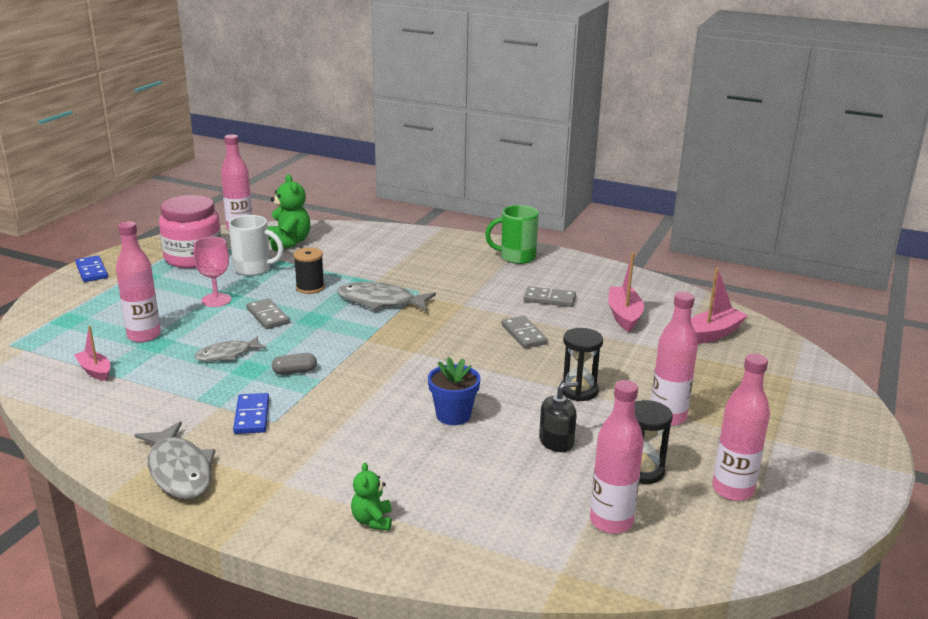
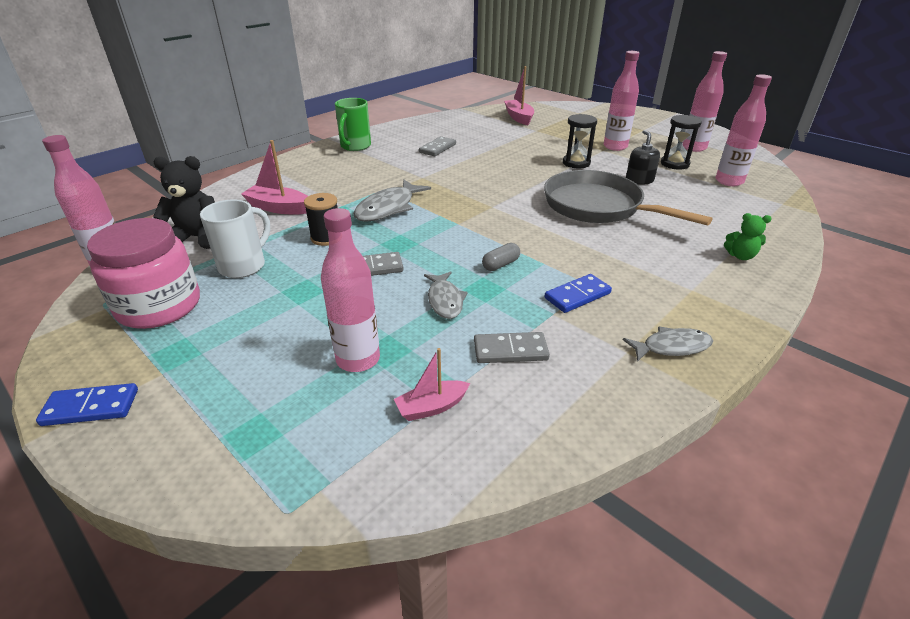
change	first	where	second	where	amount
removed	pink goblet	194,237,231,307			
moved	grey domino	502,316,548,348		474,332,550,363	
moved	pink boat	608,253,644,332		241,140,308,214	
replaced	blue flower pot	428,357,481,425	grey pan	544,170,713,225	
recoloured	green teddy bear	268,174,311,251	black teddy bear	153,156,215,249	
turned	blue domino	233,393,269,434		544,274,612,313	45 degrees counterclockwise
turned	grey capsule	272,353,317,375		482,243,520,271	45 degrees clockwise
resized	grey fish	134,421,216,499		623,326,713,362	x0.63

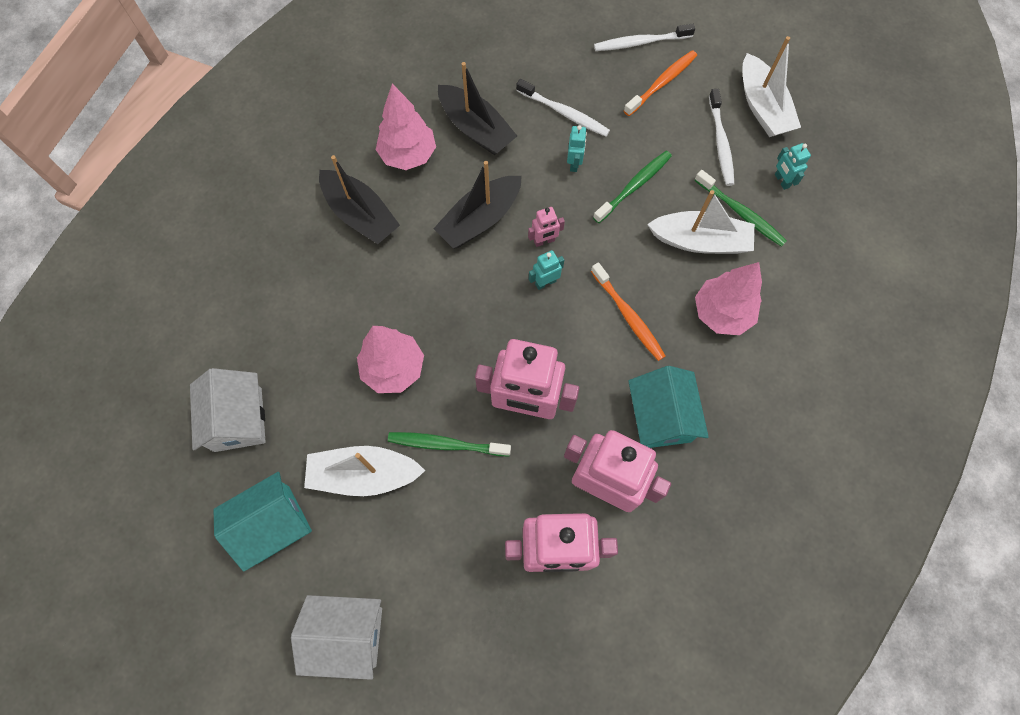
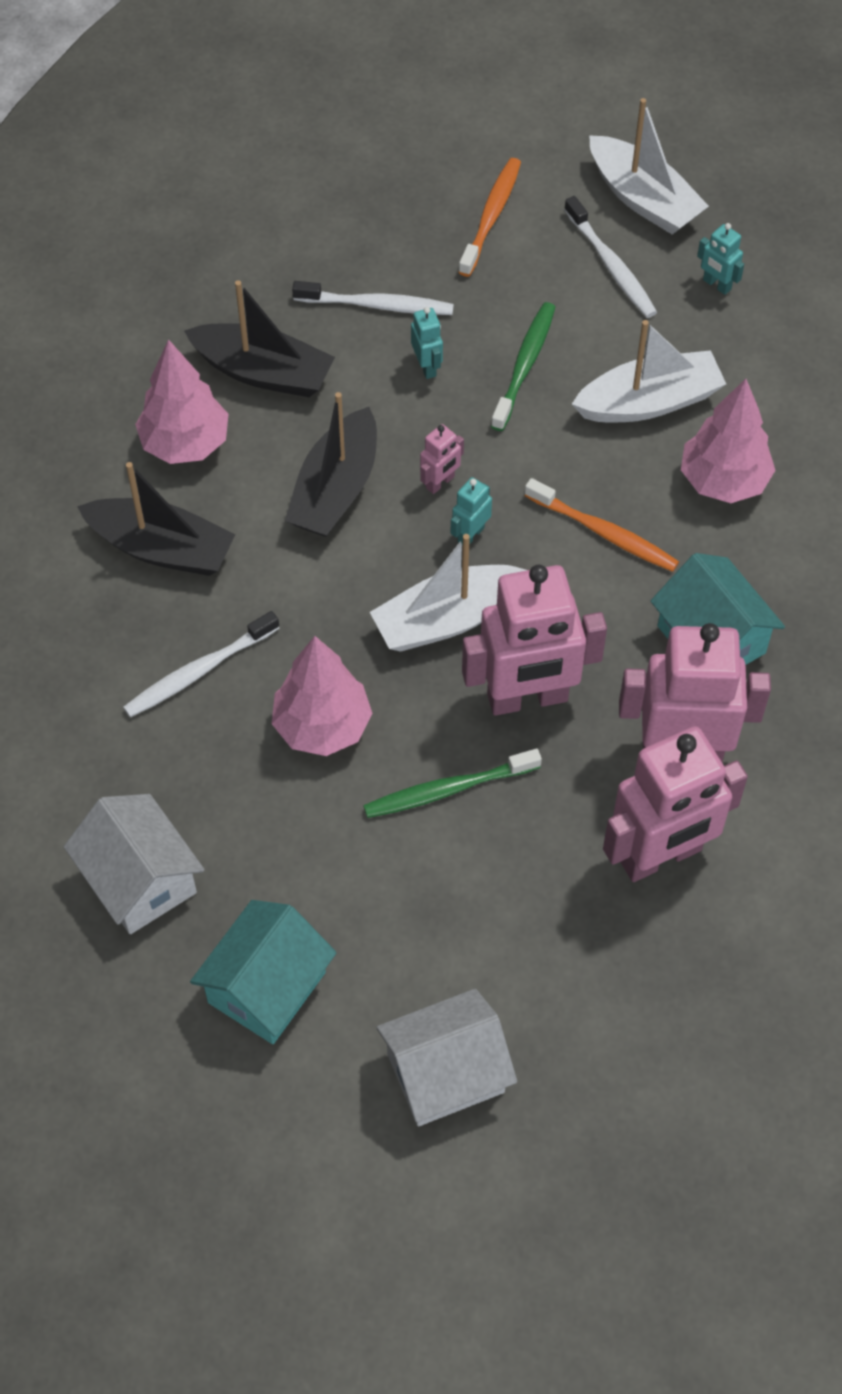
change	first	where	second	where	amount
removed	green toothbrush	694,170,787,247			
moved	white boat	304,446,425,496		370,534,527,652	
moved	white toothbrush	594,24,695,51		123,611,279,717	

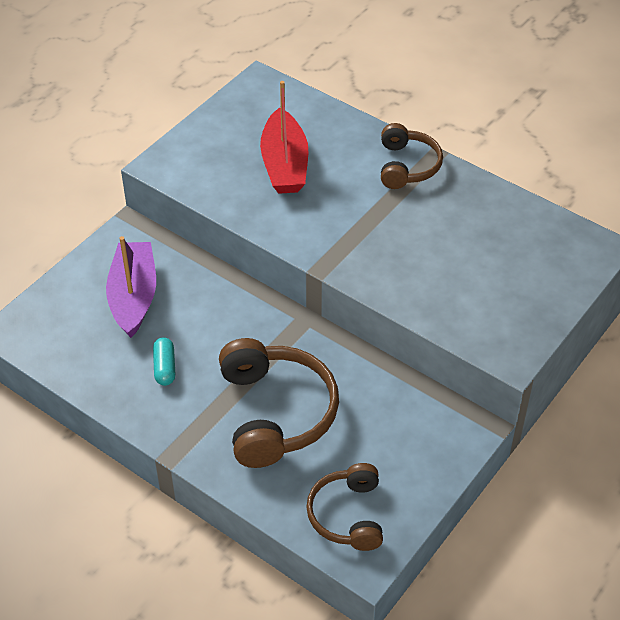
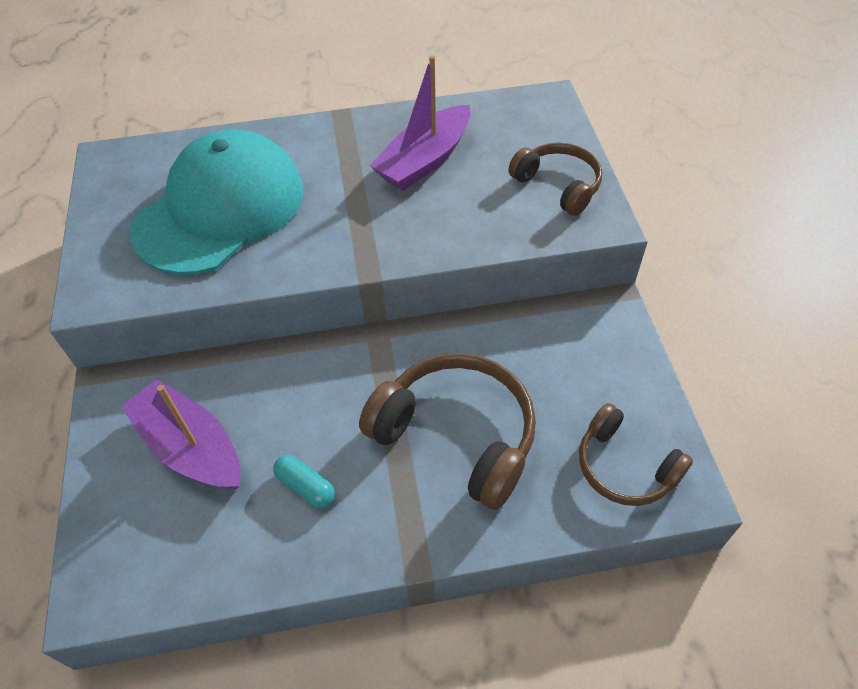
change	first	where	second	where	amount
added			purple boat	370,55,471,191	
moved	brown headphones	381,123,443,189		508,143,602,216	
replaced	red boat	260,81,308,194	turquoise cap	130,129,304,275	

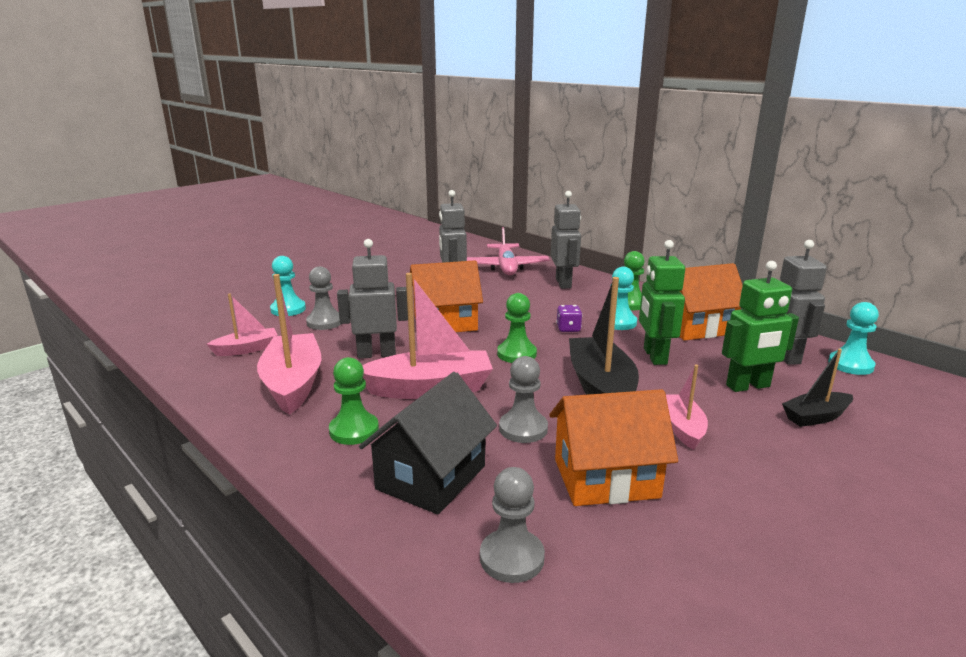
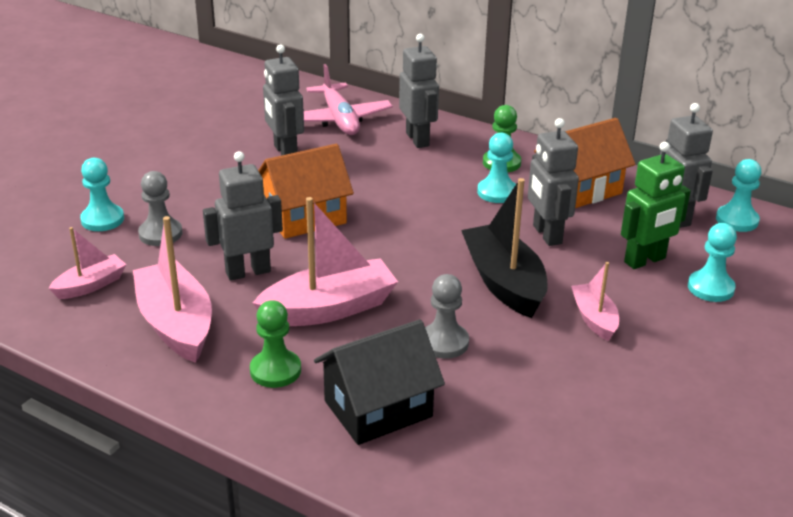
change	first	where	second	where	amount
removed	grey pawn	480,467,545,583			
removed	green pawn	497,293,537,363			
removed	orange house	549,389,678,506			
removed	purple dice	556,305,582,332			
replaced	black boat	782,349,853,427	turquoise pawn	688,223,737,302	
recoloured	green robot	639,240,685,365	grey robot	528,118,579,246	
turned	black house	359,372,497,515		314,319,445,445	45 degrees clockwise

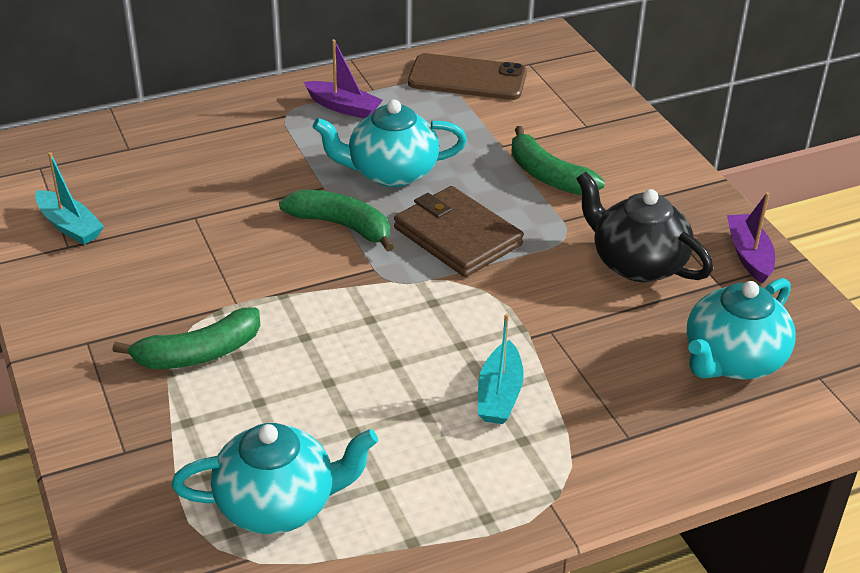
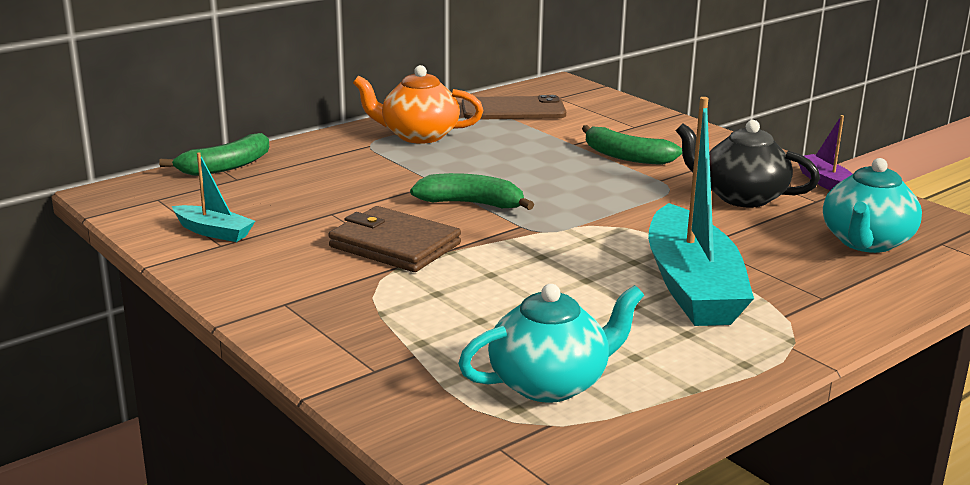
change	first	where	second	where	amount
removed	turquoise teapot	313,100,467,187			
moved	green banana	113,307,261,369		159,133,269,176	
moved	brown wallet	394,186,524,277		328,206,461,272	
replaced	purple boat	304,39,383,119	orange teapot	353,65,484,144	
resized	turquoise boat	478,314,524,424		648,97,754,326	x2.12

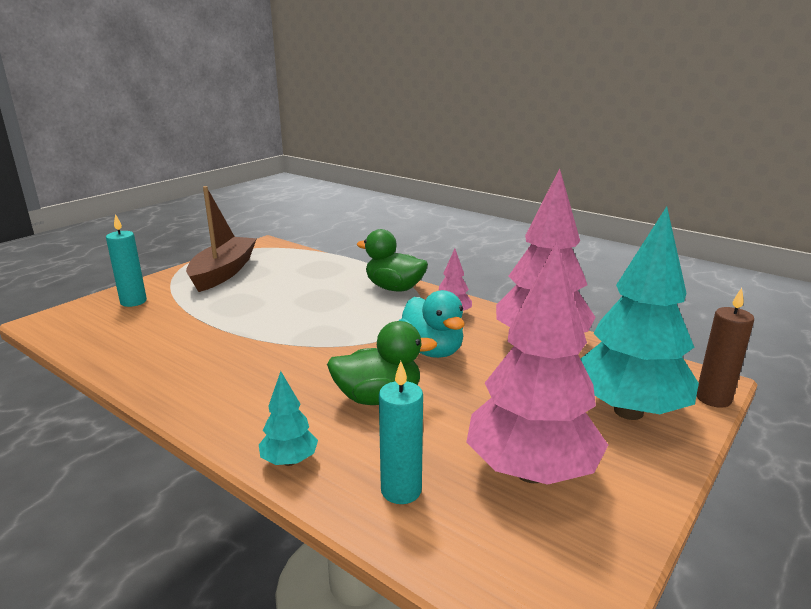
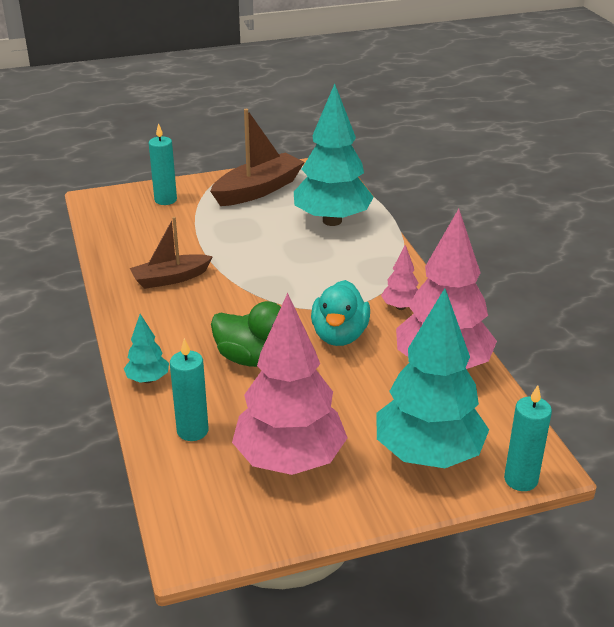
change	first	where	second	where	amount
removed	green duck	356,229,428,292			
added			brown boat	130,217,213,289	
added			turquoise tree	294,84,374,226	
recoloured	brown candle	697,288,754,408	turquoise candle	504,385,552,491	

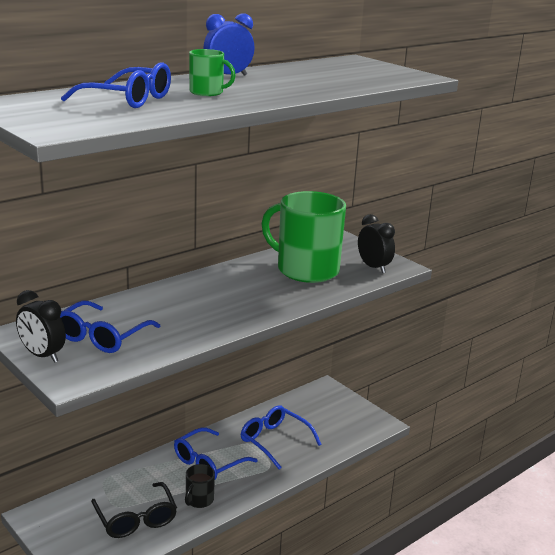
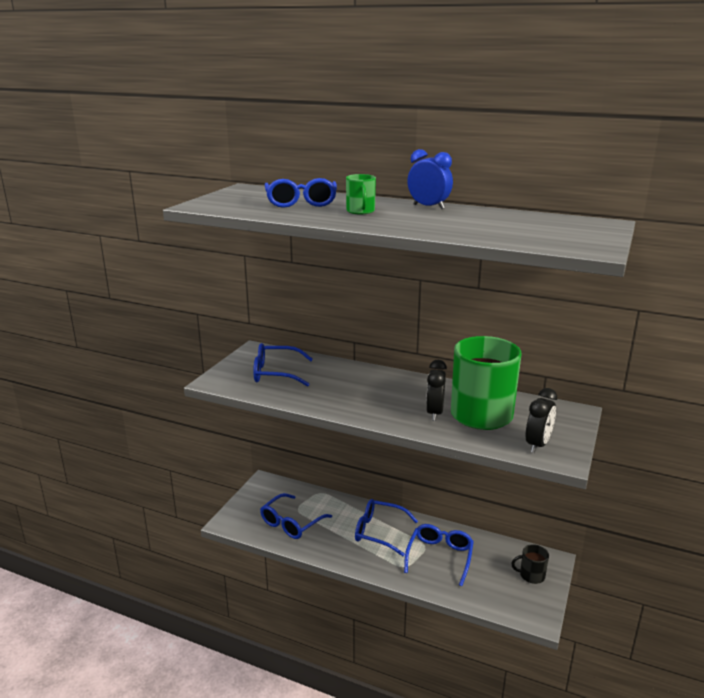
change	first	where	second	where	amount
moved	black clock	16,290,66,363		426,360,447,421	
moved	black mug	185,464,215,508		511,544,549,584	
recoloured	black glasses	91,482,177,538	blue glasses	260,493,332,539	

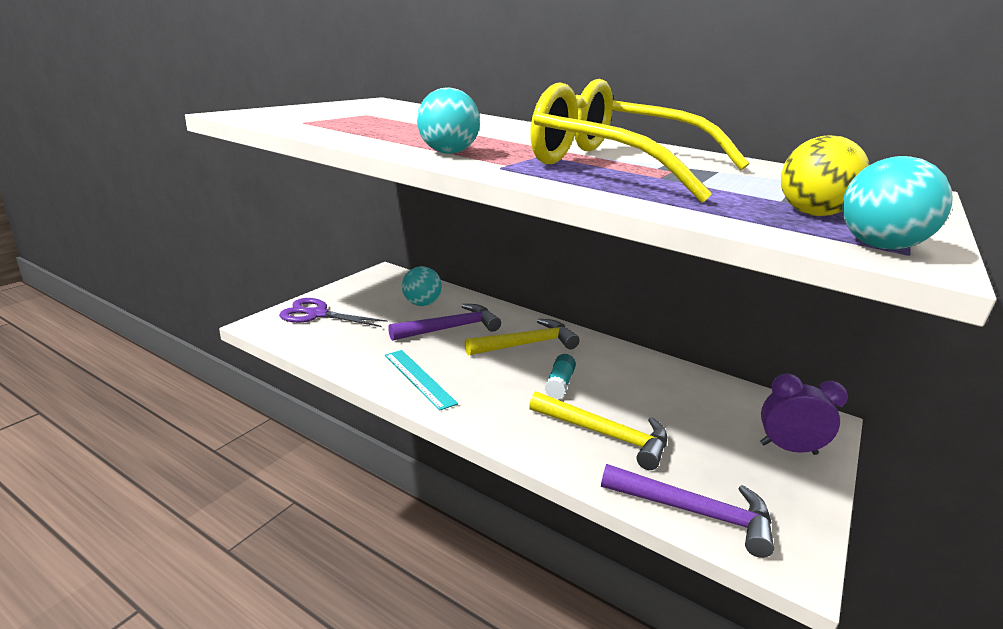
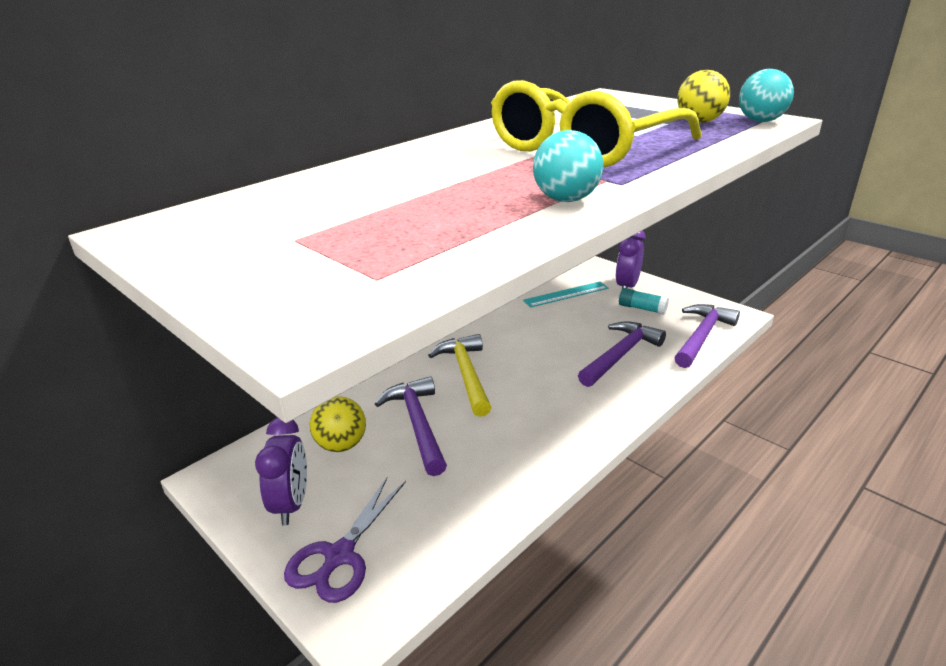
change	first	where	second	where	amount
added			purple clock	255,418,307,525	
moved	turquoise ruler	385,350,458,411		523,281,608,308	
moved	turquoise glue stick	544,354,576,399		619,288,669,315	
recoloured	turquoise ball	402,266,442,306	yellow ball	310,396,366,452	
recoloured	yellow hammer	529,391,667,470	purple hammer	578,321,666,387	

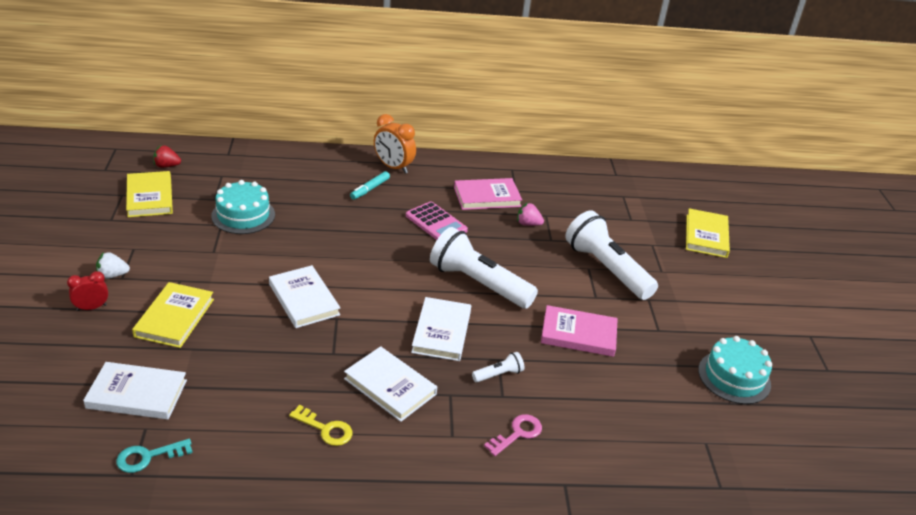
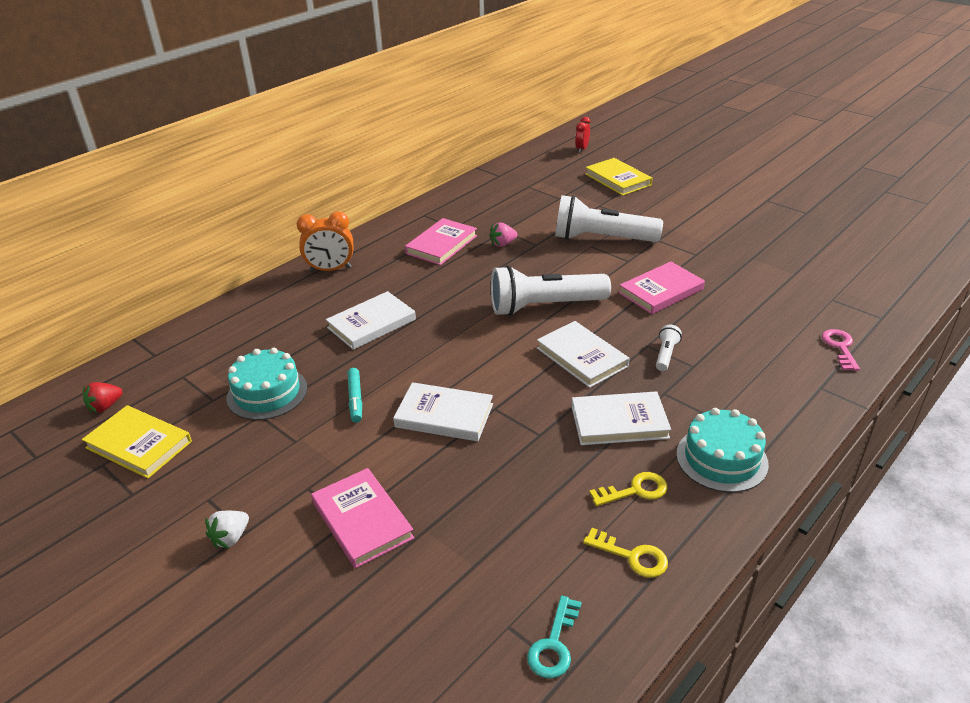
change	first	where	second	where	amount
removed	pink calculator	406,201,468,240			
added			yellow key	583,528,668,578	
moved	red clock	67,271,108,311		575,117,590,153	
moved	white book	83,362,187,419		326,291,416,350	
moved	turquoise marker	350,171,390,200		347,368,362,423	
moved	pink key	484,414,542,456		822,329,860,371	
moved	turquoise cake	698,336,772,404		676,408,769,492	
recoloured	yellow book	132,282,214,348	pink book	311,468,414,568	

